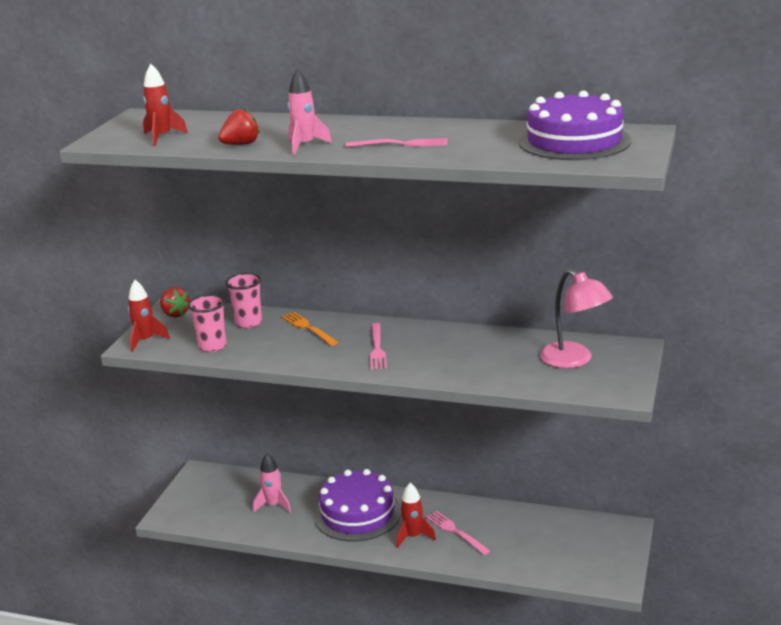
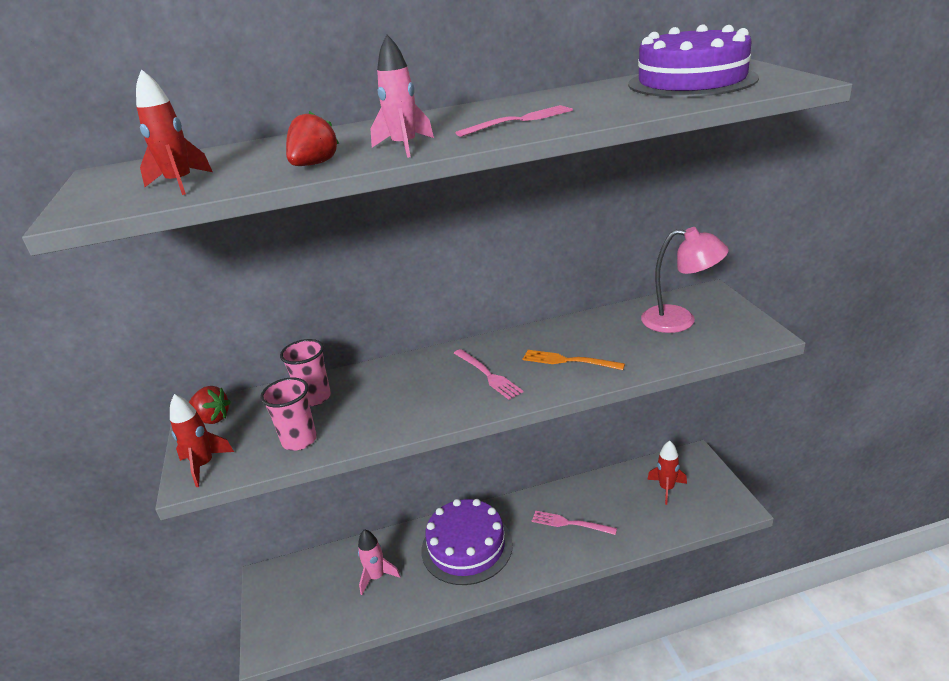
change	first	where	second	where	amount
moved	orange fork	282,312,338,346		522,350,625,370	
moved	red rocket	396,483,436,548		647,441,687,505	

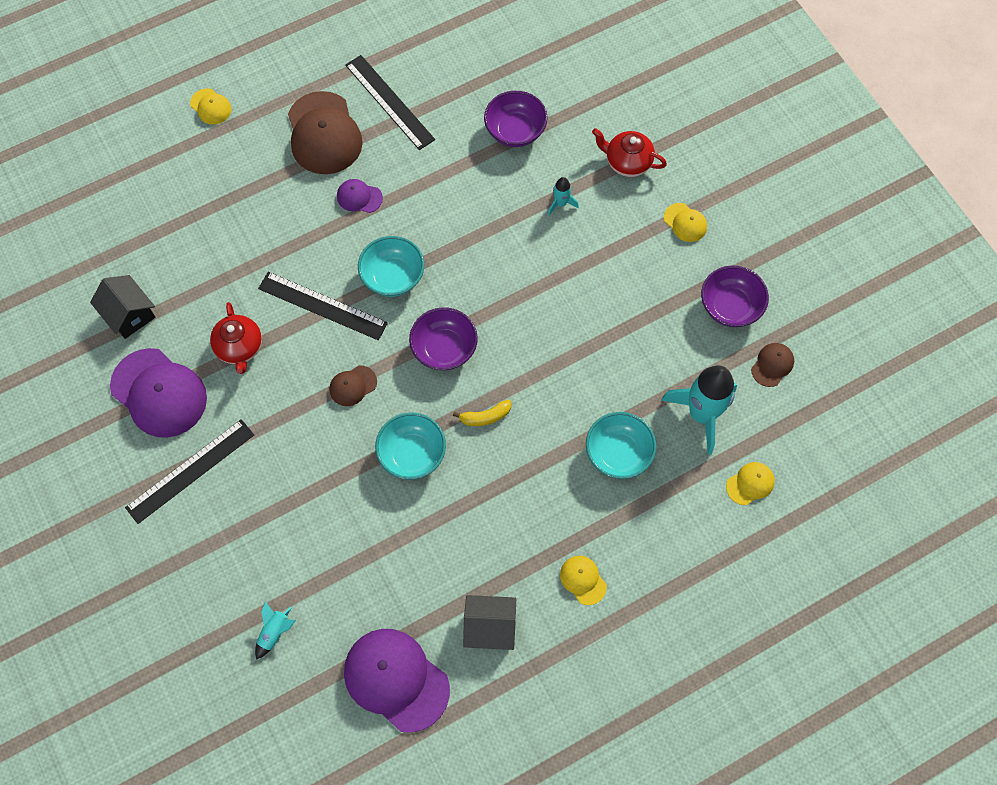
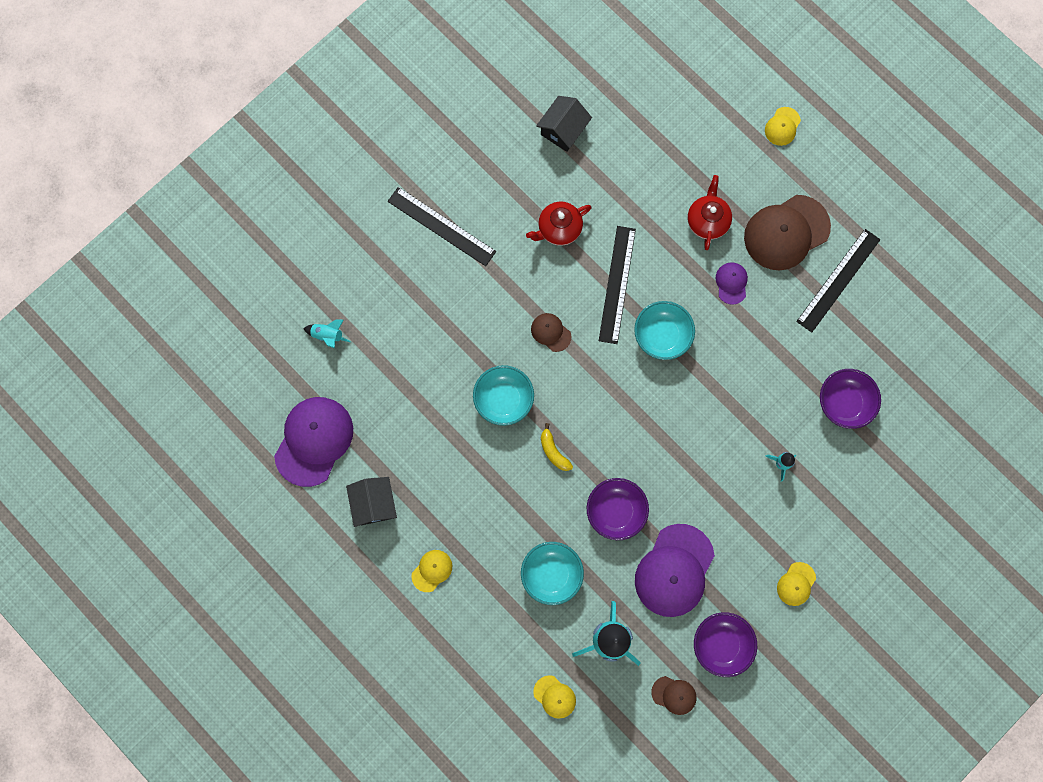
change	first	where	second	where	amount
moved	purple cap	110,348,207,438		635,524,715,617	
moved	purple bowl	409,307,478,370		587,478,649,540	
moved	red teapot	592,128,667,177		688,175,732,250	

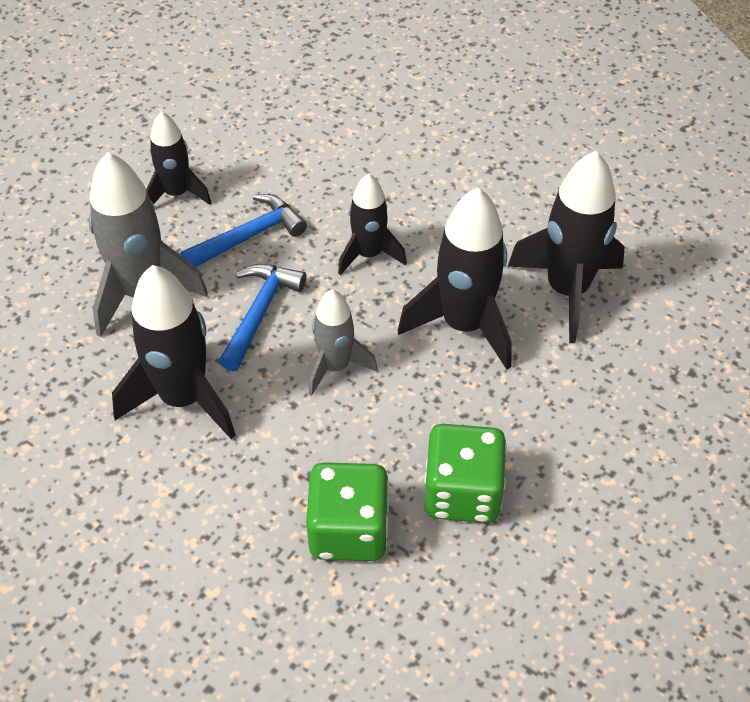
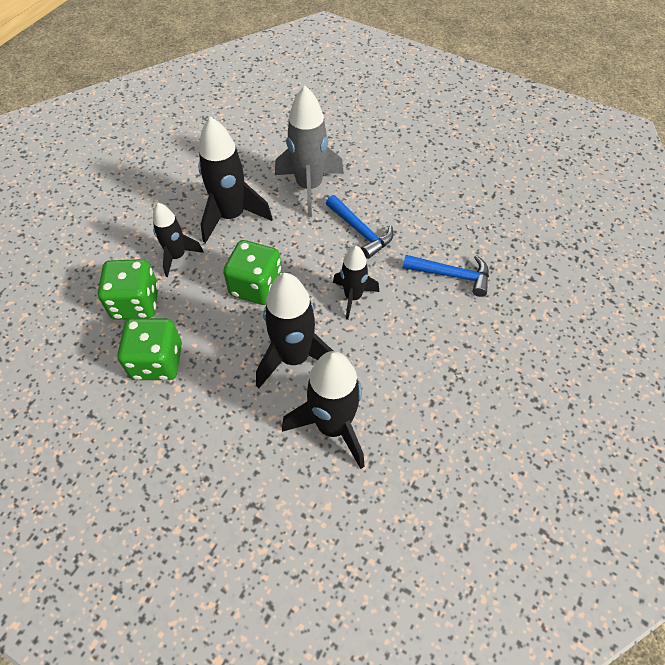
change	first	where	second	where	amount
moved	black rocket	146,111,212,205		153,203,204,277	
moved	blue hammer	219,264,306,371		403,255,489,297	
replaced	grey rocket	309,289,378,396	green dice	223,240,282,305	

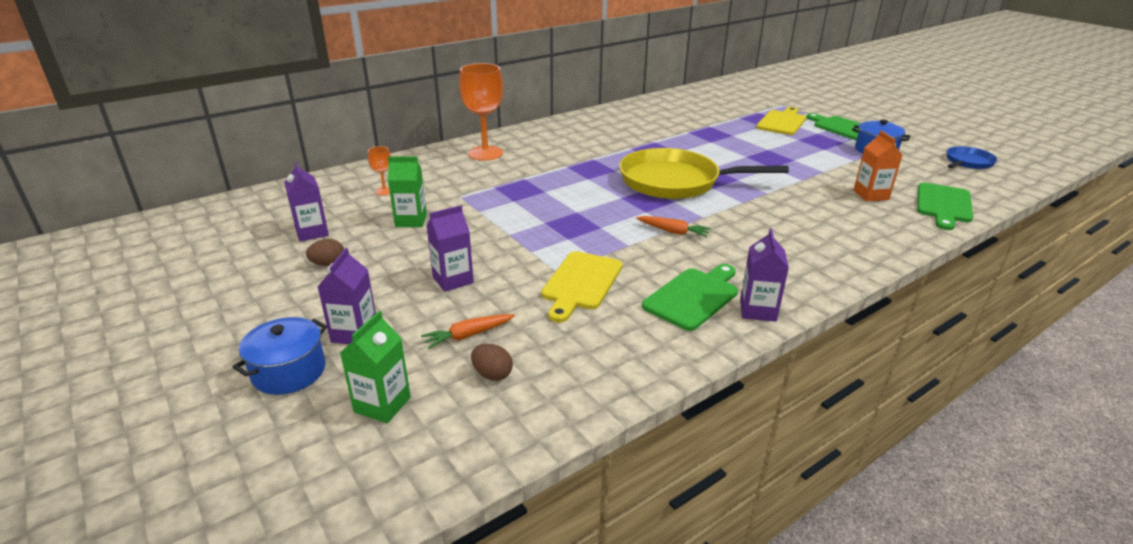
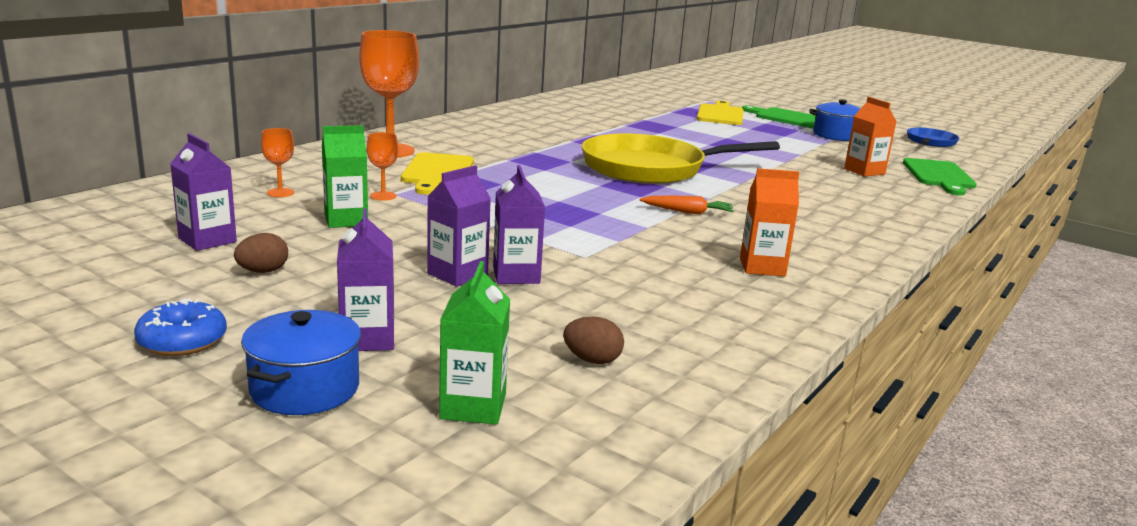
change	first	where	second	where	amount
removed	orange carrot	421,314,515,349			
added			blue donut	134,298,227,356	
added			orange goblet	367,132,398,201	
moved	yellow cutting board	541,251,622,323		401,152,474,195	
moved	purple carton	740,228,789,322		493,165,545,284	
replaced	green cutting board	642,264,738,331	orange carton	740,168,799,276	

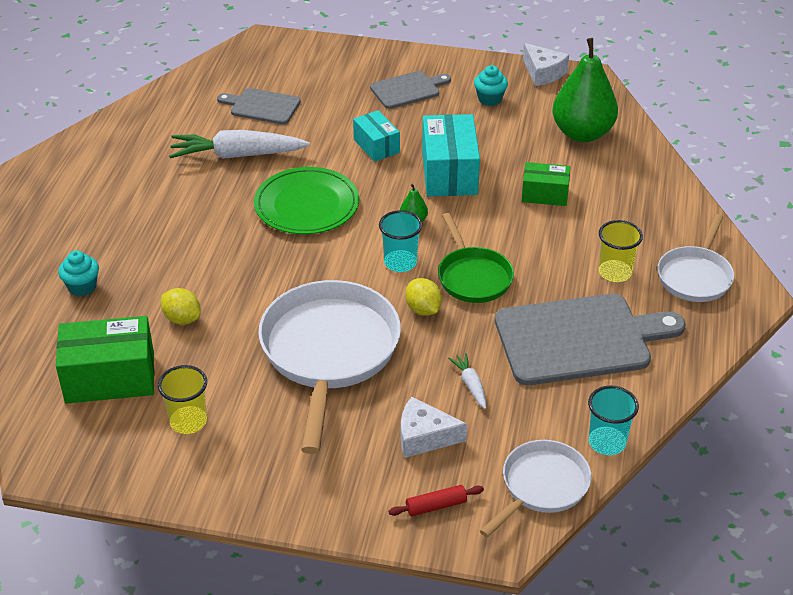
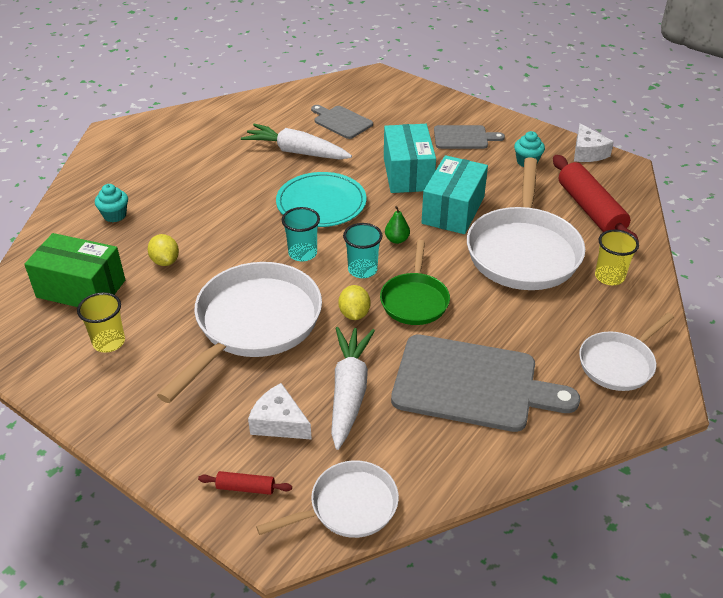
change	first	where	second	where	amount
moved	turquoise cup	588,385,639,455		282,207,320,262	
moved	yellow cup	599,220,643,282		595,229,639,285	
replaced	green box	522,162,570,206	white pan	467,157,586,290	
replaced	green pear	552,38,618,142	red rolling pin	553,155,639,242	
recoloured	green plate	254,167,359,234	turquoise plate	276,172,366,227	
resized	turquoise box	353,110,400,162		384,124,436,193	x1.68
resized	white carrot	448,353,486,409		331,327,375,450	x2.17

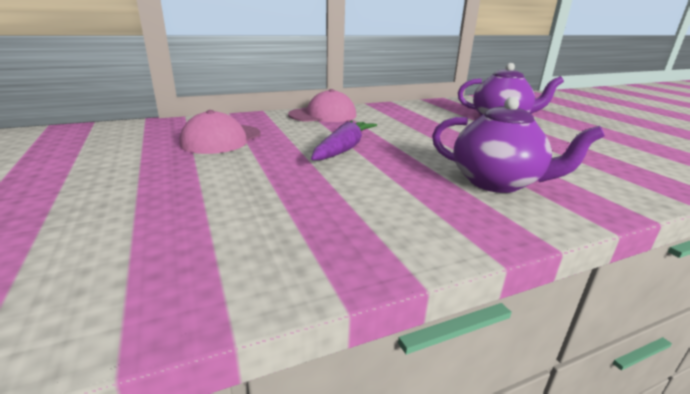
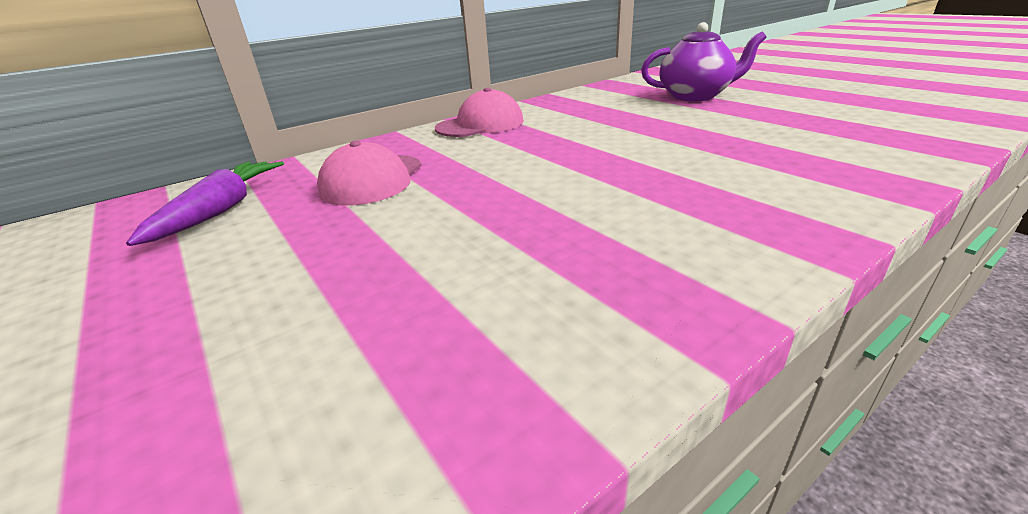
change	first	where	second	where	amount
removed	purple teapot	432,97,605,193			
moved	purple carrot	311,120,377,161		126,161,284,246	

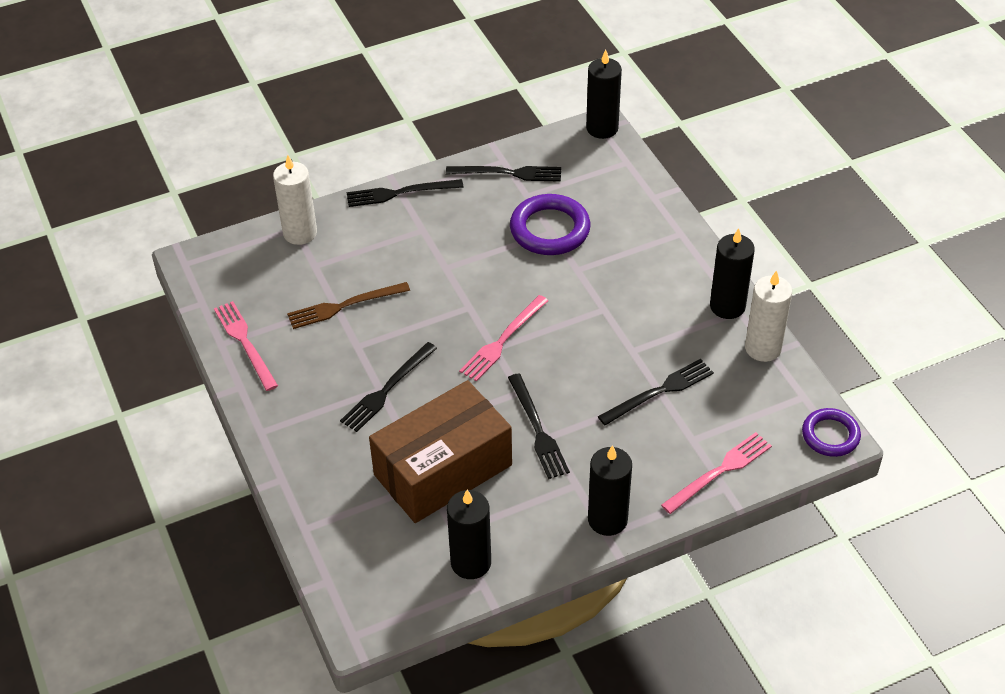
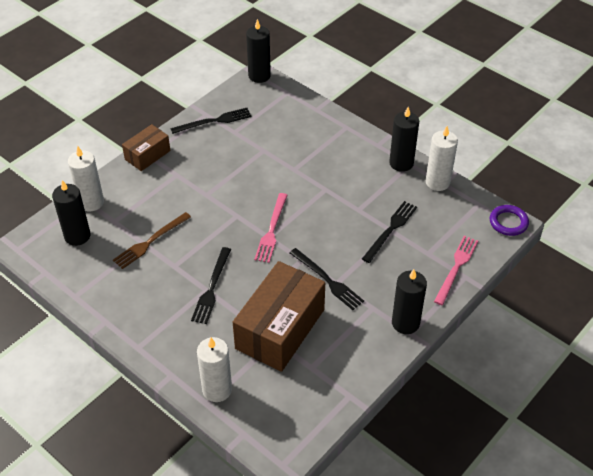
change	first	where	second	where	amount
removed	pink fork	214,301,278,391			
removed	purple ring	510,194,590,255			
added			white candle	197,337,232,402	
moved	black candle	447,490,491,579		52,180,90,246	
replaced	black fork	346,179,464,207	brown box	122,124,171,171	

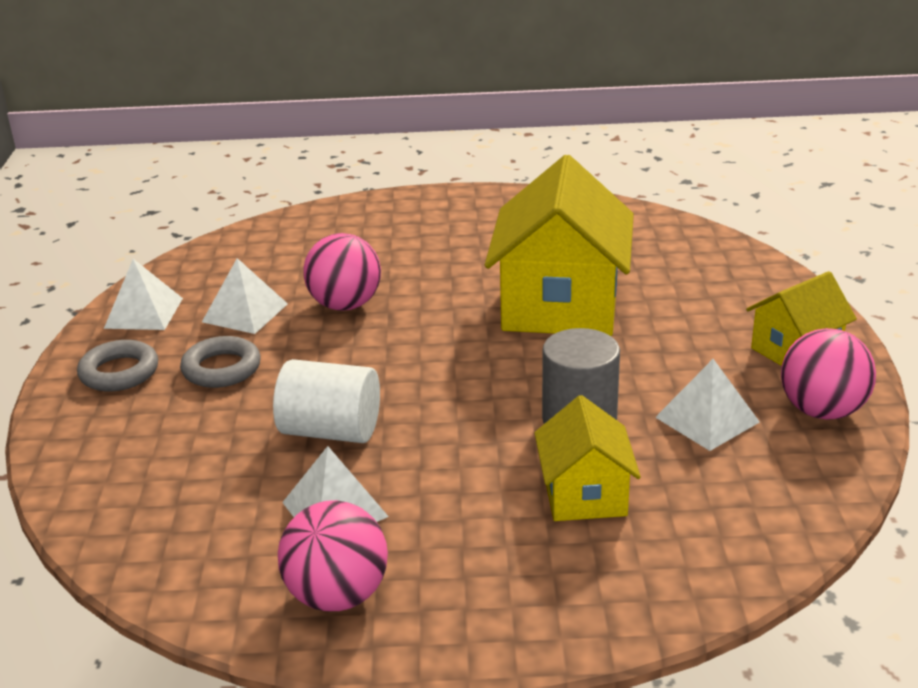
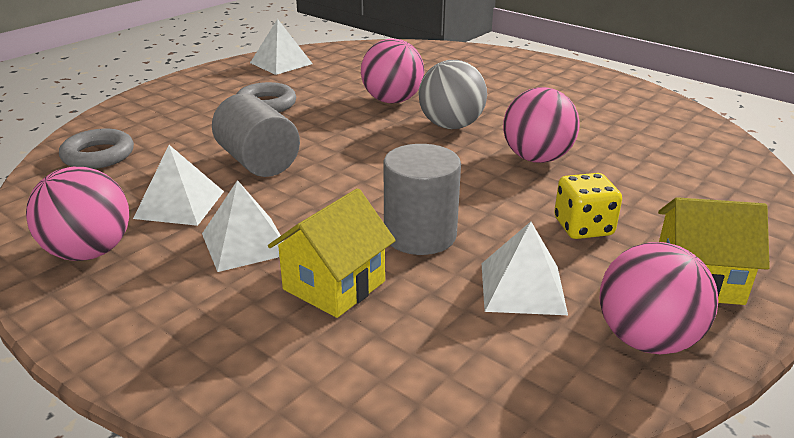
change	first	where	second	where	amount
added			grey ball	418,60,487,129	
added			yellow dice	554,173,622,239	
moved	grey ring	77,340,158,392		59,129,134,169	
moved	white pyramid	202,258,288,334		202,180,284,272	
replaced	yellow house	485,155,634,336	pink ball	503,87,580,163	
recoloured	white cylinder	273,359,380,443	grey cylinder	212,93,300,177	

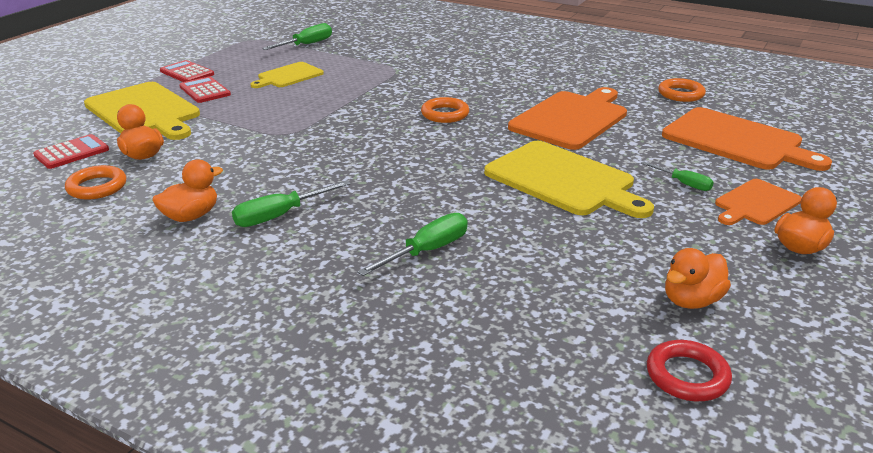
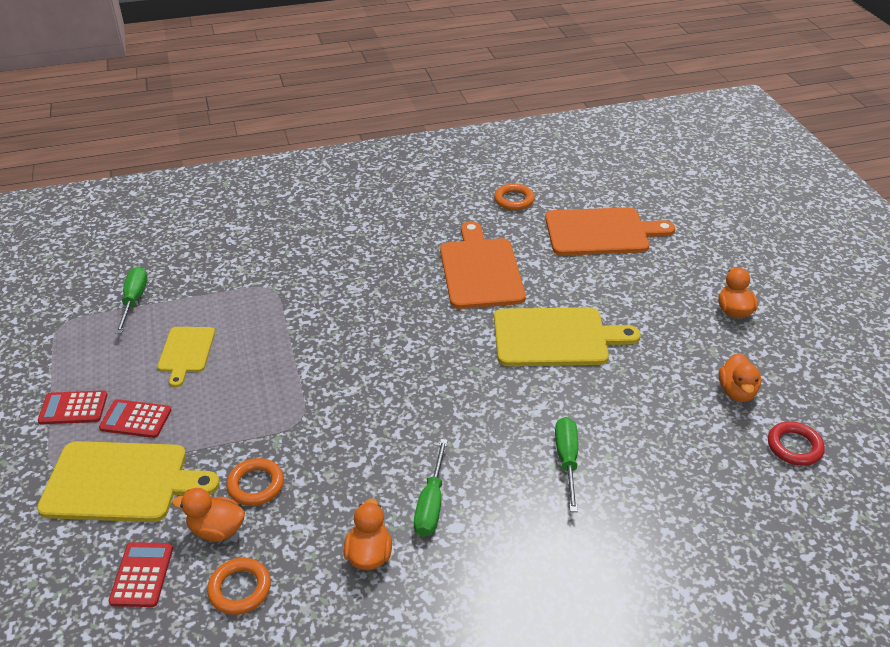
change	first	where	second	where	amount
removed	green screwdriver	641,161,714,191			
removed	orange cutting board	715,179,802,225			
moved	orange ring	421,97,469,123		226,458,284,506	

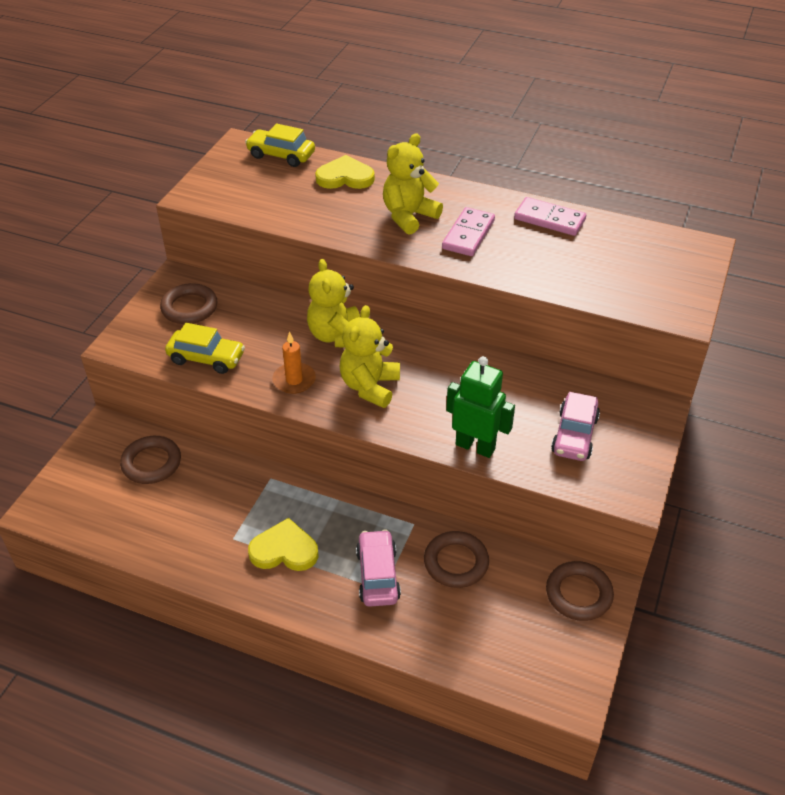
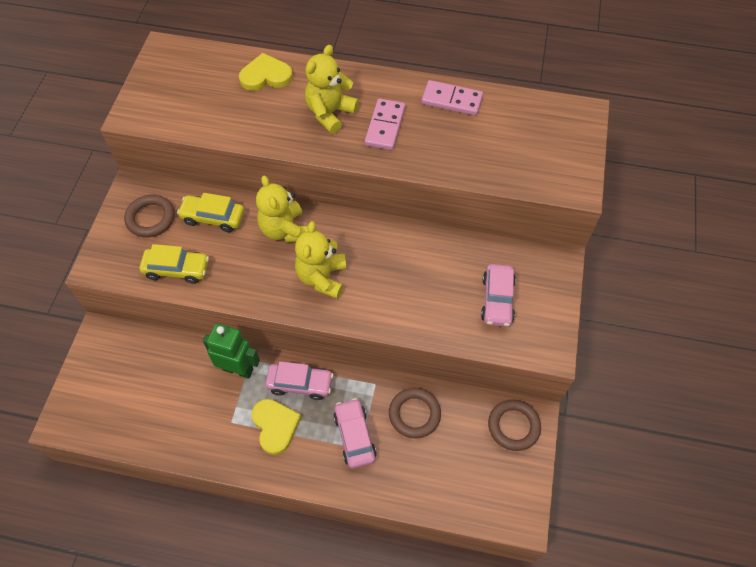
change	first	where	second	where	amount
removed	brown ring	120,436,181,484			
removed	orange candle	272,332,316,394			
added			pink car	265,361,333,400	
moved	yellow car	245,123,315,167		177,193,244,232	
moved	green robot	446,356,515,458		203,323,260,379	
turned	yellow heart	248,518,319,571		252,399,301,455	75 degrees clockwise

